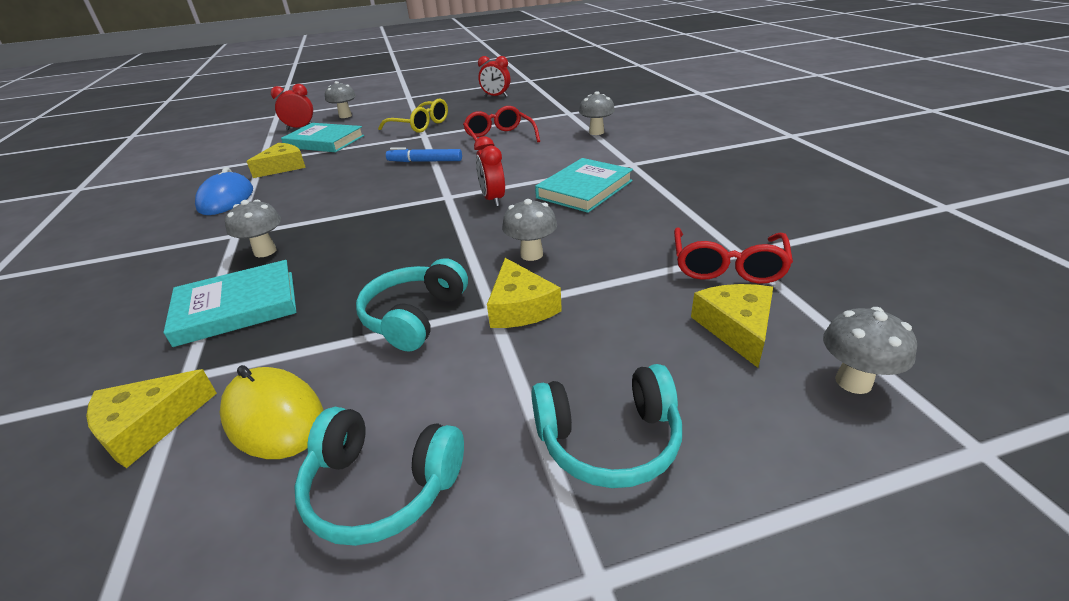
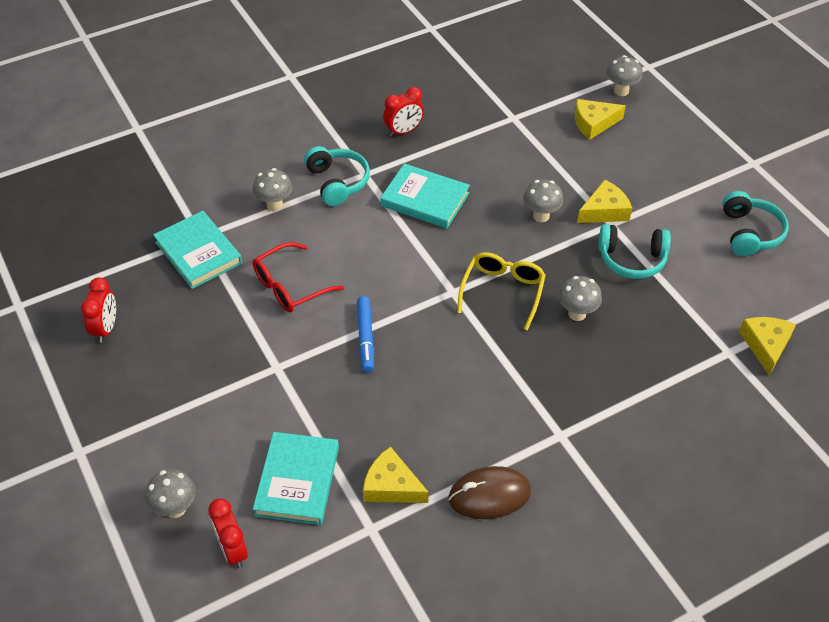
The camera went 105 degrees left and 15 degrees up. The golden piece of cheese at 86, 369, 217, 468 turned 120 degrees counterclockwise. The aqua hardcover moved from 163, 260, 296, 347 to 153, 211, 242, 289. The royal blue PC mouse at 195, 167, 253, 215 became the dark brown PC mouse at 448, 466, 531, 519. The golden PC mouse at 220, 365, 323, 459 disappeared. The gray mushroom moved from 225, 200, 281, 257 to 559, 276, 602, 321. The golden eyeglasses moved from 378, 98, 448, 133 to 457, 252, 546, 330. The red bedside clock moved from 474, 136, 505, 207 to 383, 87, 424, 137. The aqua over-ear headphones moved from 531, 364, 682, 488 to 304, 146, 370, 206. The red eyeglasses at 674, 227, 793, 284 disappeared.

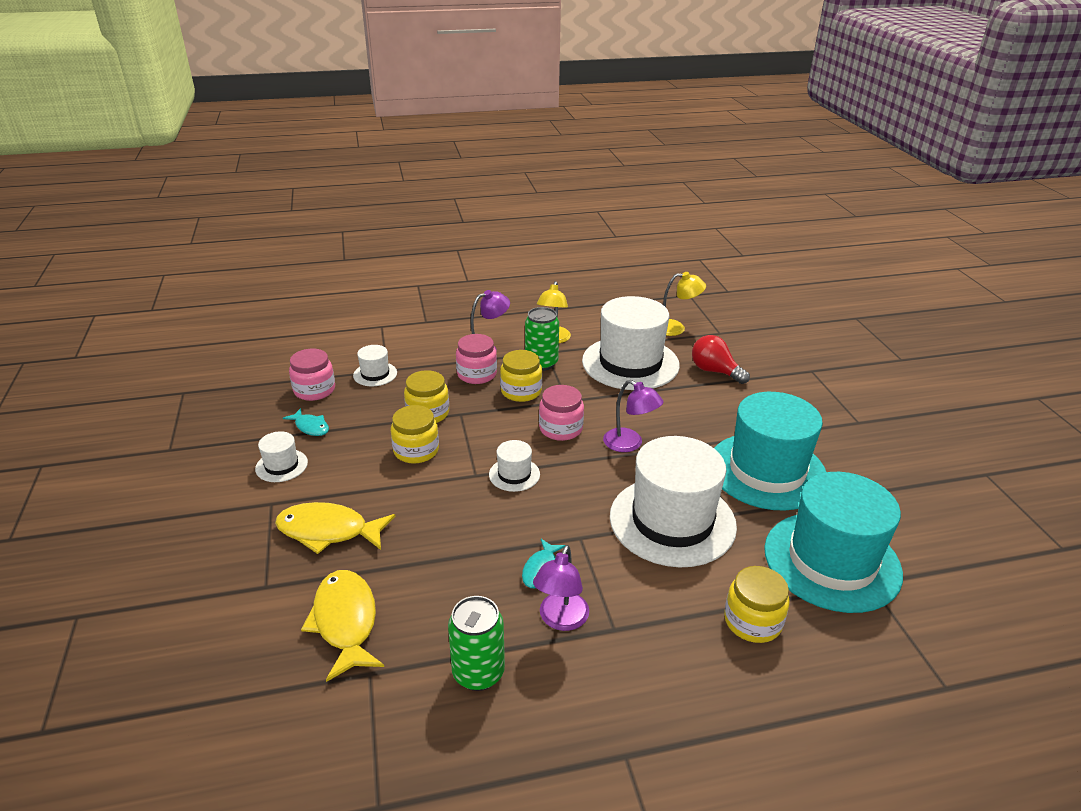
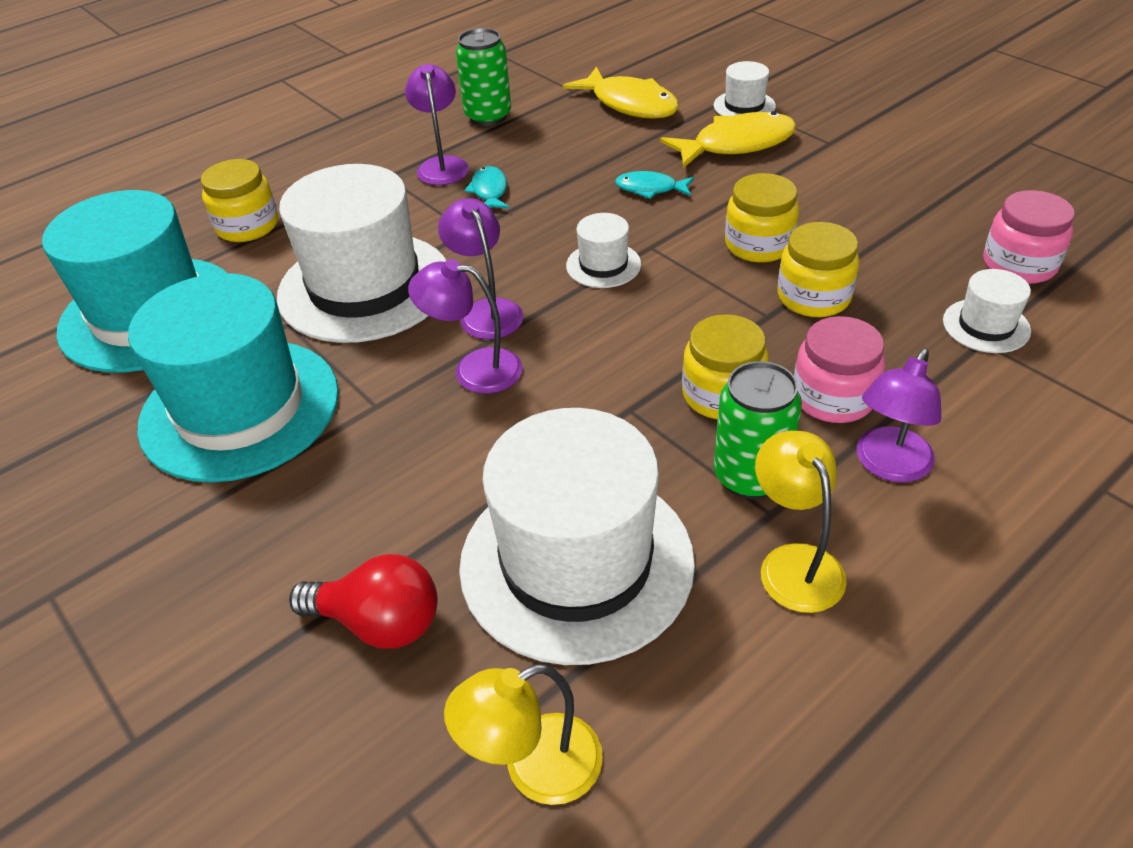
The camera went 155 degrees right and 10 degrees up. The pure white tall hat moved from 255, 431, 308, 482 to 713, 61, 776, 116. The aqua fish figure moved from 283, 408, 329, 436 to 615, 171, 694, 199. The pink jar at 539, 385, 584, 441 disappeared. The royal purple lamp at 438, 198, 524, 339 appeared.

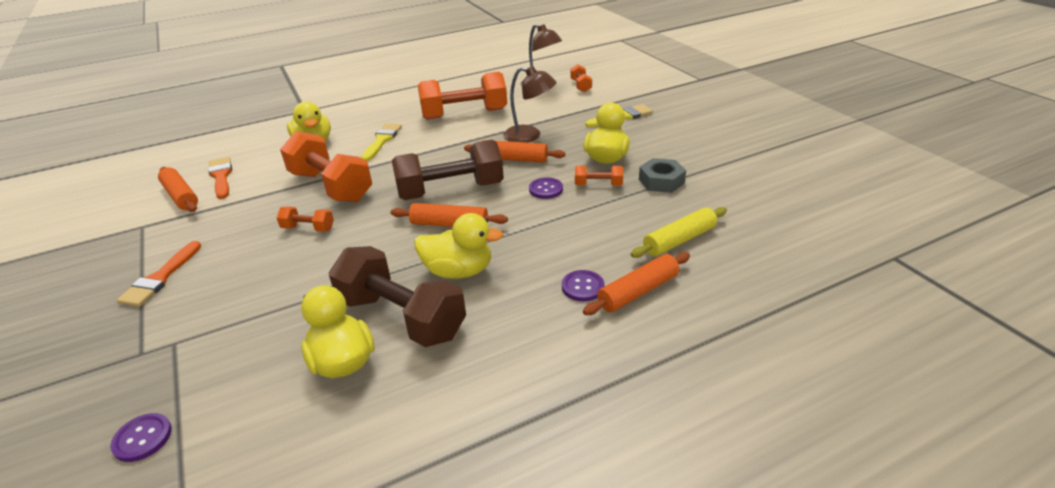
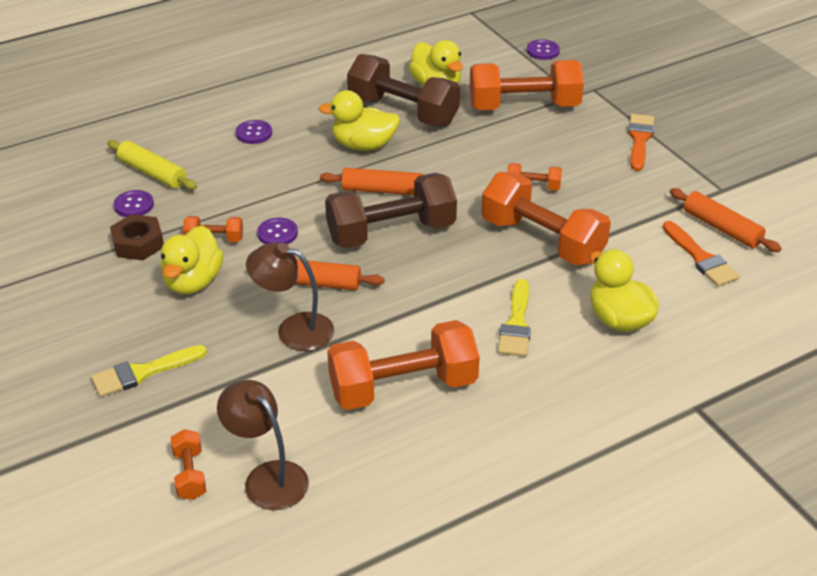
The camera went 175 degrees right and 5 degrees up. The orange dough roller at 583, 252, 690, 315 disappeared. The golden dough roller at 631, 207, 727, 258 turned 75 degrees clockwise. The gray hexagon nut at 639, 158, 686, 193 became the dark brown hexagon nut at 110, 214, 164, 260. The royal purple sewing button at 114, 190, 154, 217 appeared. The orange dumbbell at 470, 60, 584, 110 appeared.

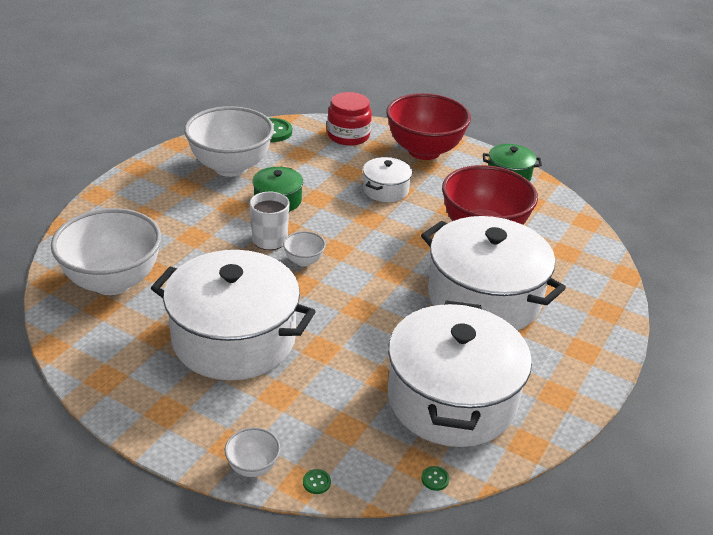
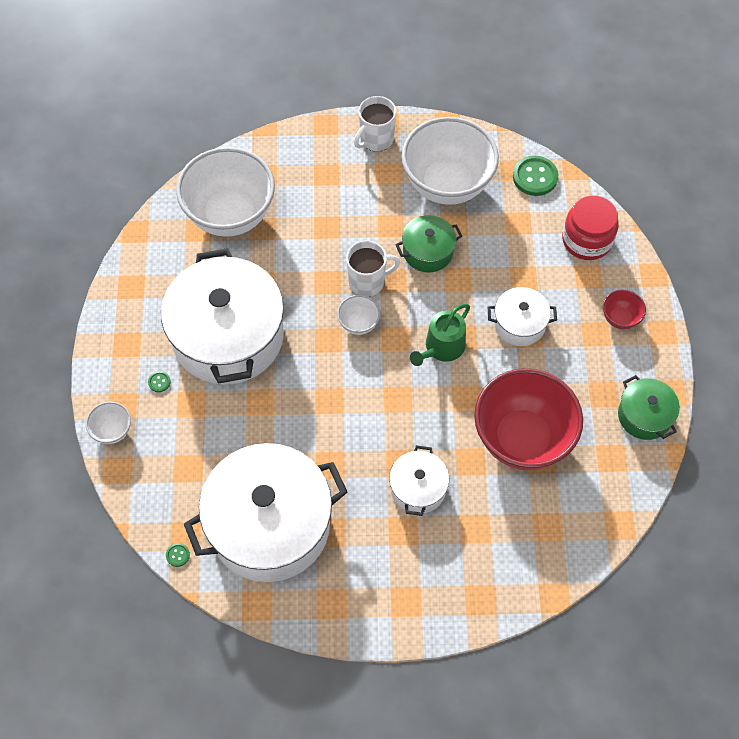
The camera went 60 degrees right and 25 degrees up. The emerald sewing button moved from 303, 469, 331, 494 to 148, 371, 171, 392. The red serving bowl at 387, 93, 471, 160 changed to 0.43 times the size. The pure white stockpot at 421, 216, 566, 331 changed to 0.47 times the size. The pure white mug at 354, 96, 396, 152 appeared. The emerald watering pot at 410, 304, 470, 366 appeared.

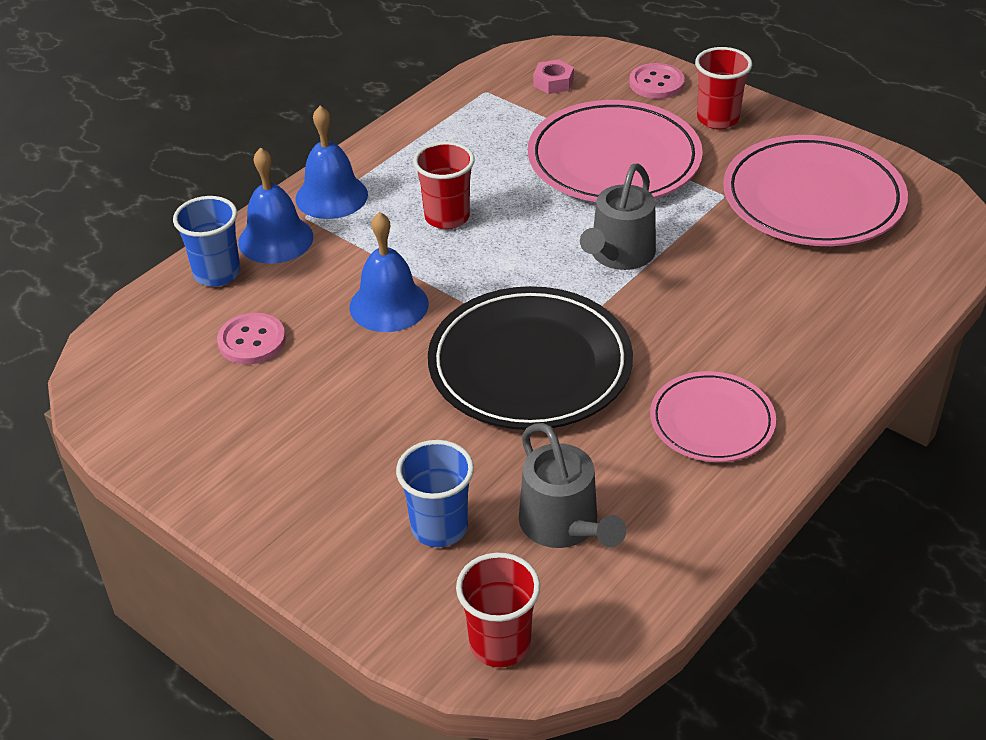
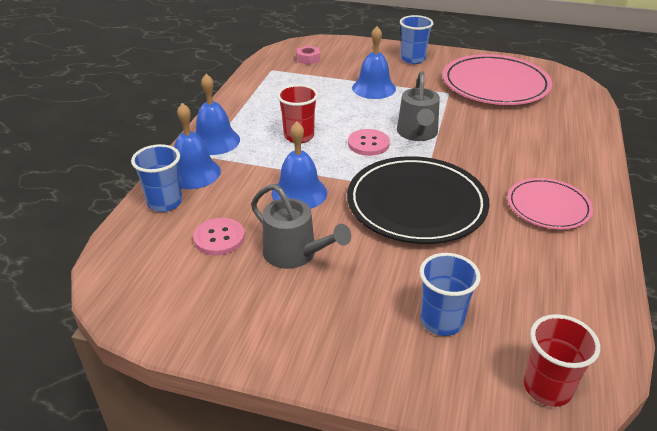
The camera went 25 degrees left and 5 degrees down. The gray watering pot moved from 519, 423, 626, 548 to 251, 184, 351, 269. The pink dinner plate at 528, 100, 703, 202 was replaced by the royal blue hand bell at 352, 26, 396, 99. The pink sewing button moved from 629, 63, 685, 99 to 348, 129, 390, 156. The red beaker at 695, 47, 752, 129 became the royal blue beaker at 400, 15, 433, 64.

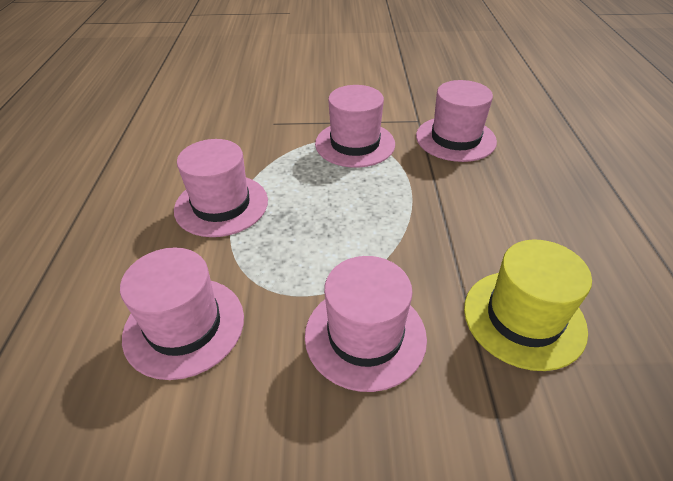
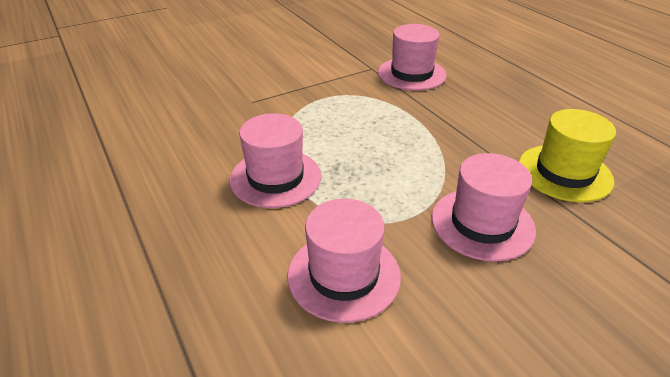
The camera went 30 degrees left and 5 degrees down. The pink tall hat at 315, 85, 395, 168 disappeared.

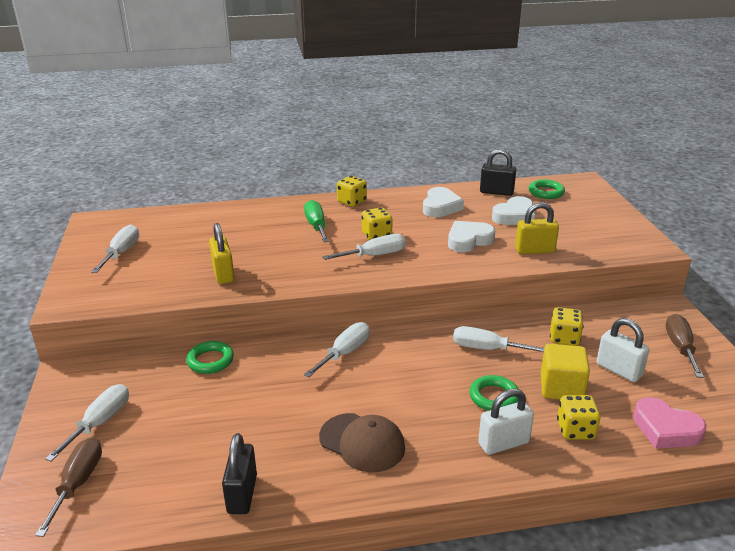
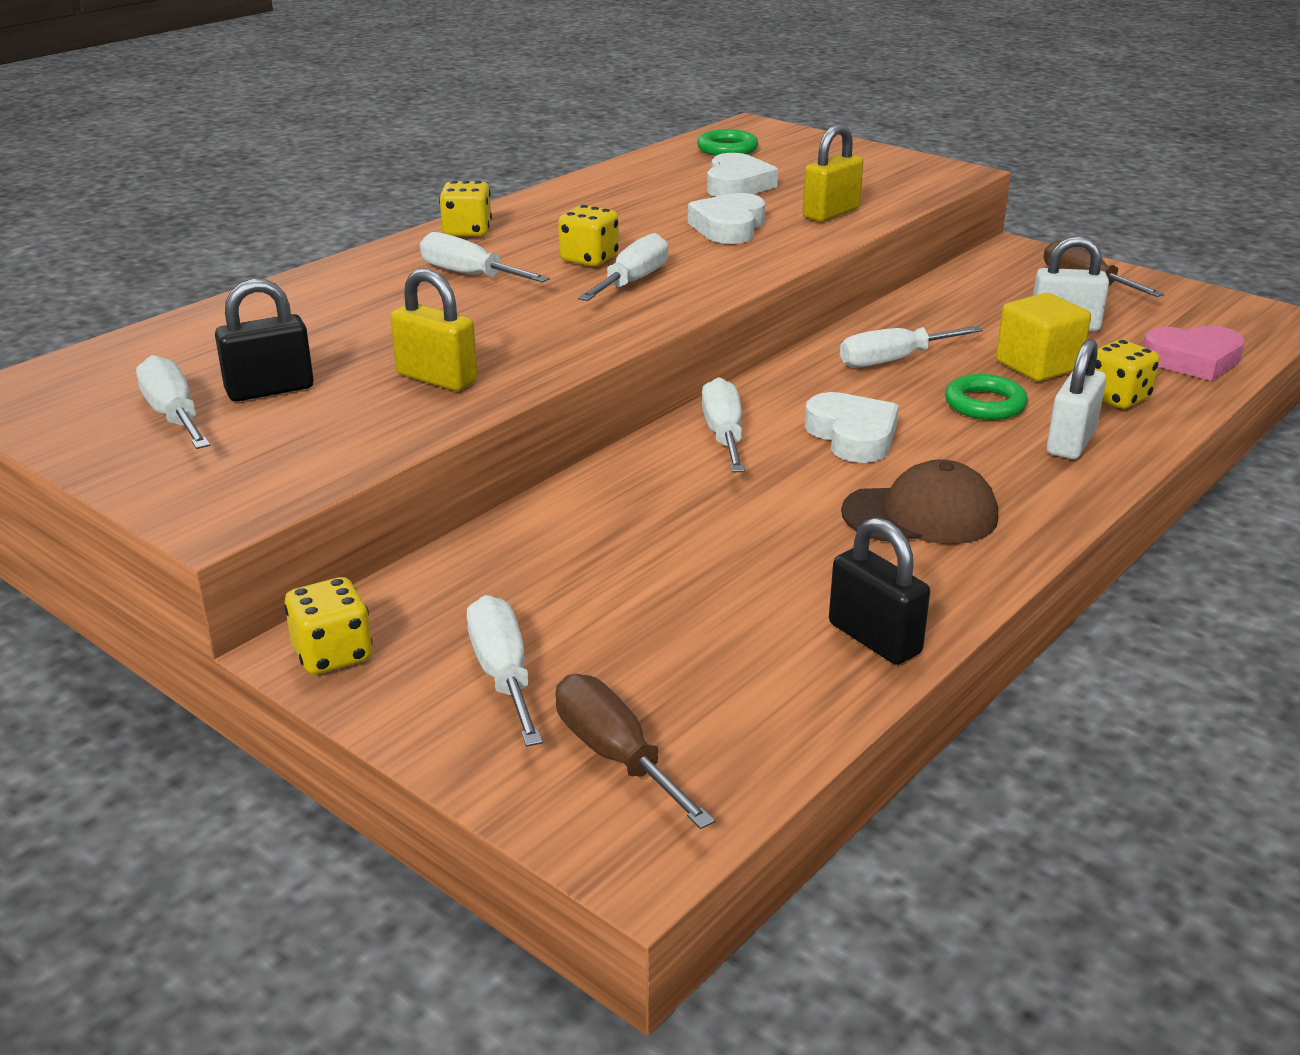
The camera went 40 degrees left and 0 degrees up. The emerald torus at 186, 341, 234, 374 disappeared. The emerald hand screwdriver at 304, 200, 329, 242 became the pure white hand screwdriver at 420, 232, 550, 283. The pure white heart shape moved from 423, 187, 464, 217 to 805, 392, 899, 463. The black padlock moved from 480, 149, 516, 196 to 215, 279, 314, 402. The golden die moved from 550, 307, 584, 346 to 284, 577, 373, 675.

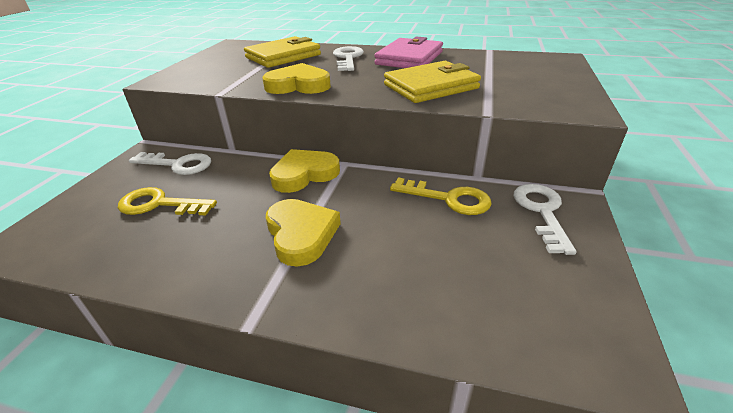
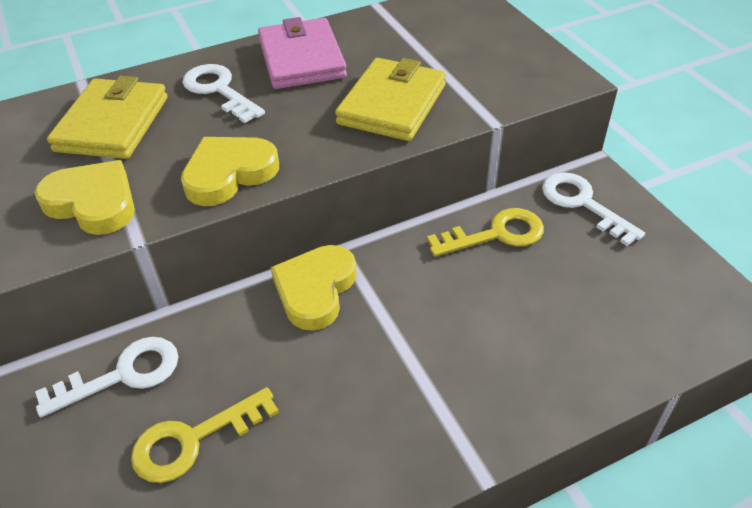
The camera went 40 degrees left and 10 degrees up. The golden heart shape moved from 266, 199, 341, 267 to 34, 160, 135, 235.

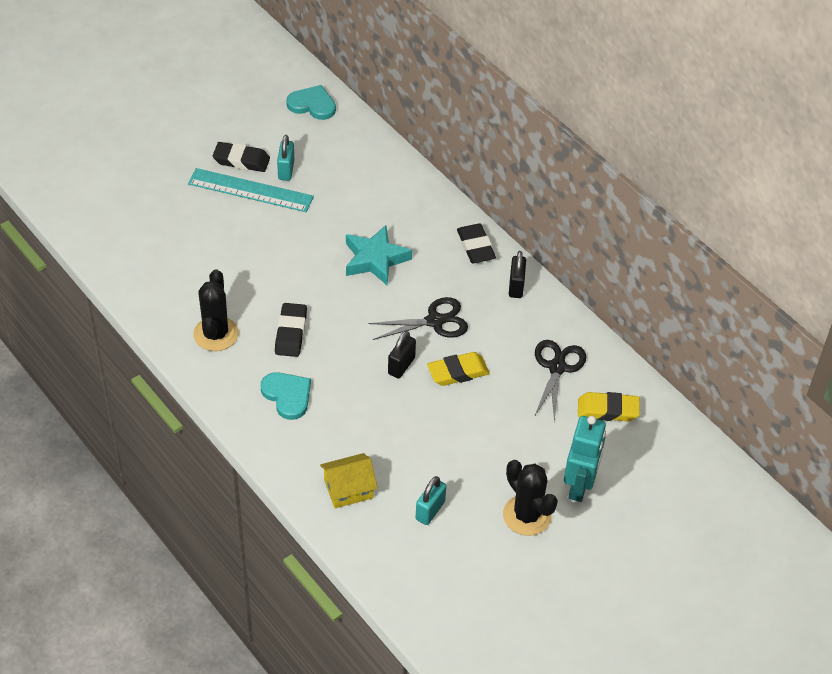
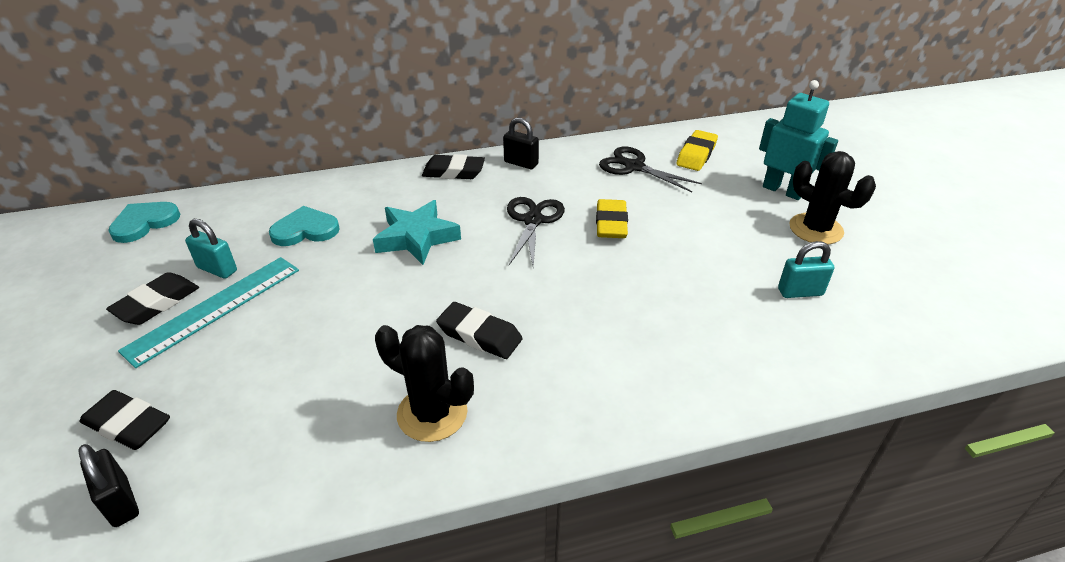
The camera went 65 degrees left and 10 degrees down. The aqua heart shape moved from 261, 372, 311, 420 to 269, 206, 340, 246. The golden house at 320, 453, 378, 508 disappeared. The black padlock moved from 388, 331, 416, 379 to 78, 444, 139, 527. The aqua padlock at 415, 476, 446, 525 turned 60 degrees counterclockwise. The black prickly plant at 503, 460, 558, 536 turned 60 degrees clockwise. The black gum eraser at 79, 390, 170, 450 appeared.

